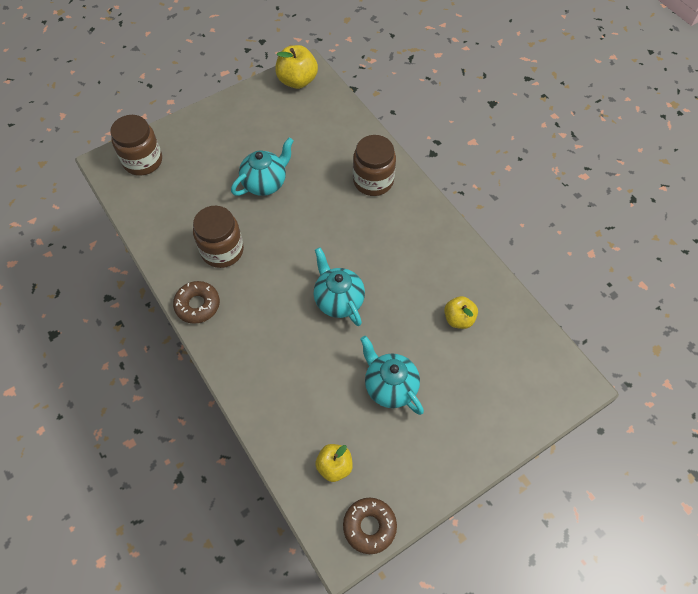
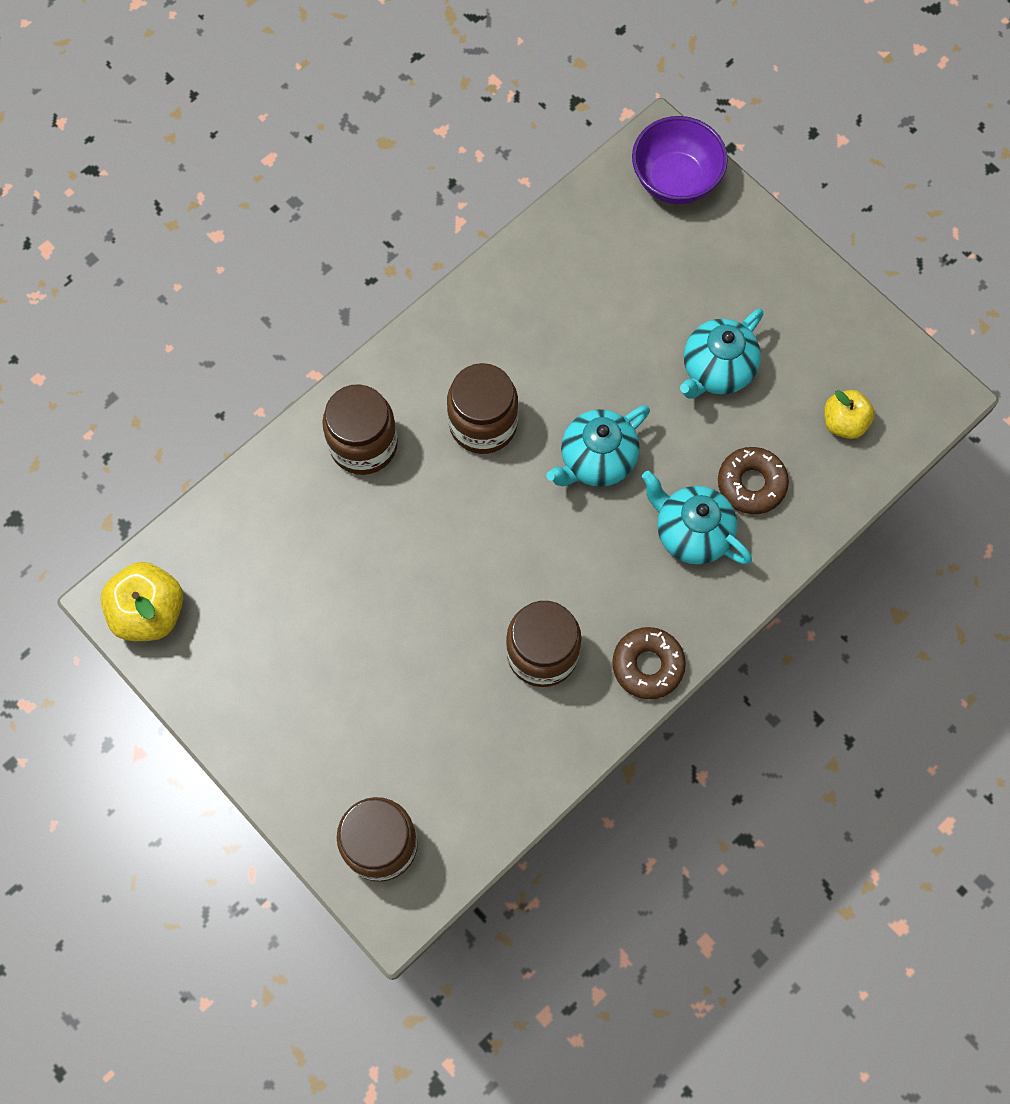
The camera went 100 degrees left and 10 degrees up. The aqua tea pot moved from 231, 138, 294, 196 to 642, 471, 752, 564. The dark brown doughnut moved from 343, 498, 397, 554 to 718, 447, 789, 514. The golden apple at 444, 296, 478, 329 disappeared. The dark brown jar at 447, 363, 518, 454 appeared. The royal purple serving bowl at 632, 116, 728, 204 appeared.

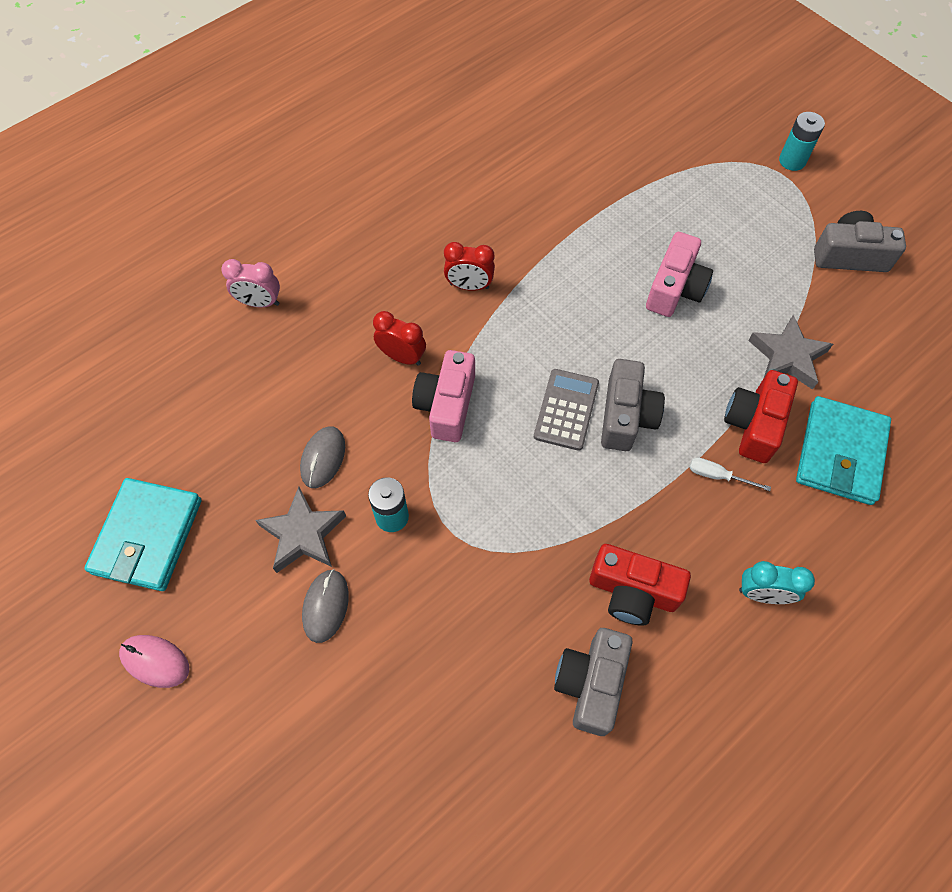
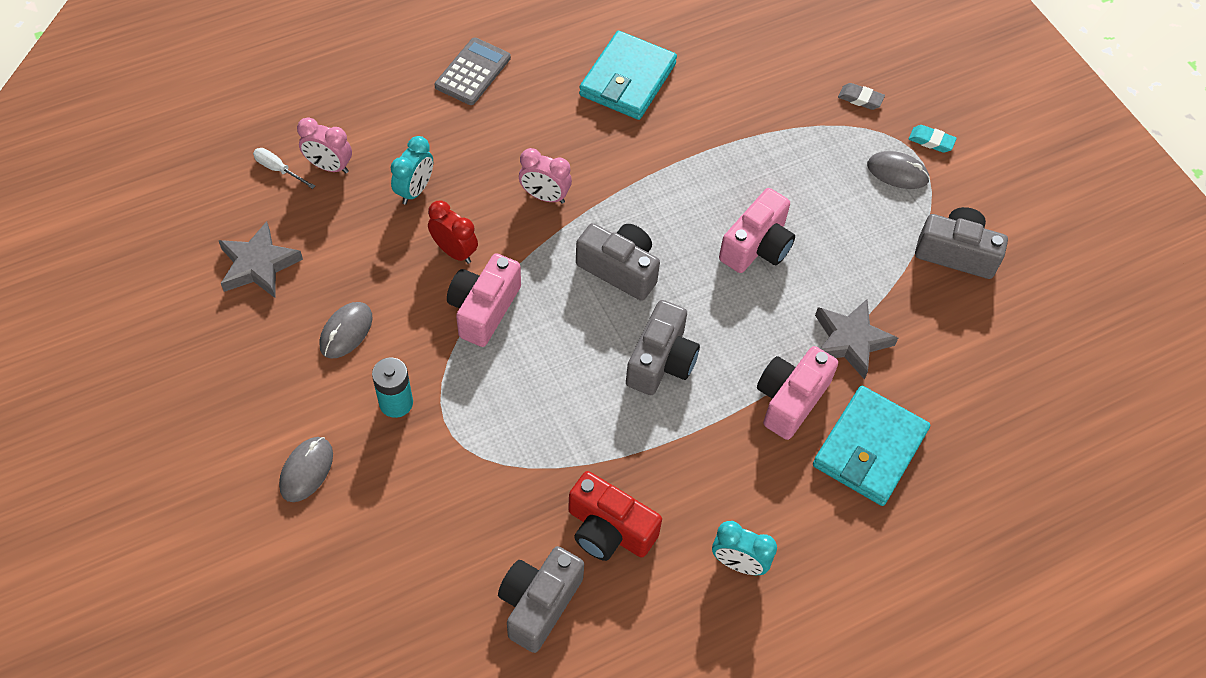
The camera went 10 degrees right and 5 degrees down. The aqua billfold moved from 84, 478, 201, 591 to 579, 31, 677, 120. The pink PC mouse at 119, 635, 189, 688 disappeared. The gray five-pointed star moved from 255, 487, 346, 573 to 218, 221, 303, 298. The red bedside clock at 444, 242, 495, 291 became the pink bedside clock at 519, 148, 572, 204. The gray pocket calculator moved from 534, 369, 599, 451 to 435, 37, 511, 105. The pure white hand screwdriver moved from 689, 458, 771, 491 to 253, 148, 315, 189. The red camera at 724, 370, 798, 463 became the pink camera at 757, 346, 838, 440. The aqua battery at 779, 112, 825, 171 was replaced by the aqua gum eraser at 909, 125, 957, 153. The aqua bedside clock at 391, 136, 433, 205 appeared. The gray camera at 576, 223, 660, 301 appeared. The gray gum eraser at 838, 83, 885, 110 appeared. The gray PC mouse at 867, 151, 930, 189 appeared.

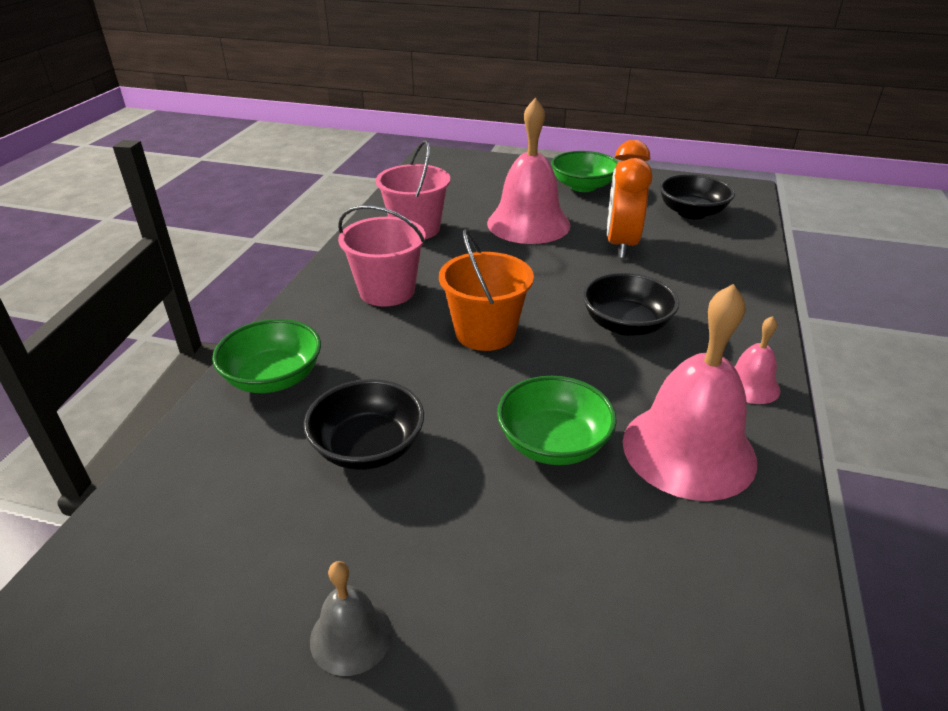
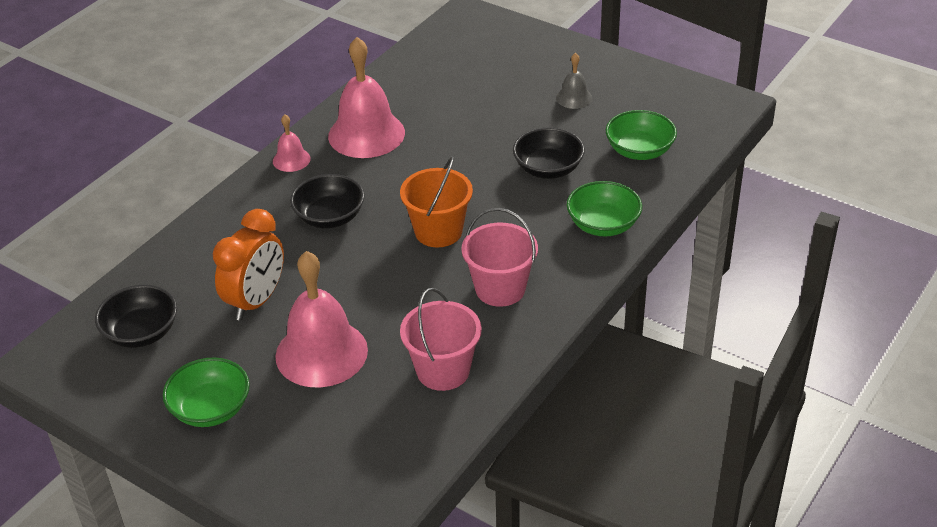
The camera went 160 degrees left and 5 degrees up. The emerald serving bowl moved from 497, 376, 617, 465 to 606, 110, 677, 160.

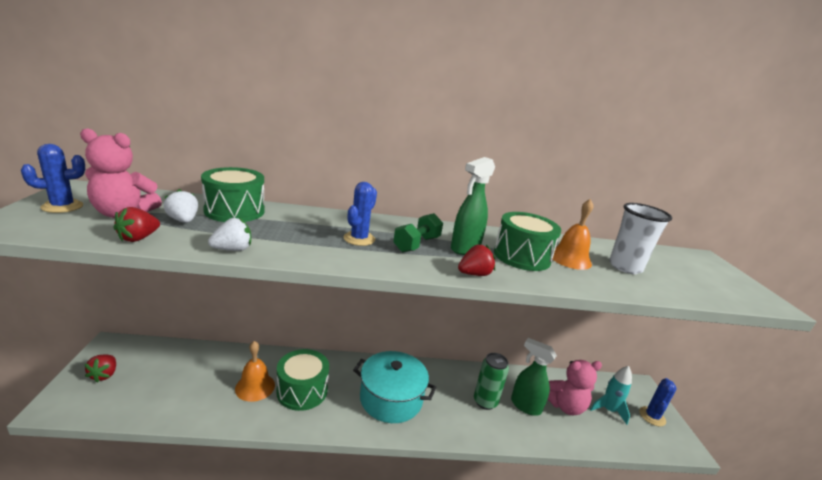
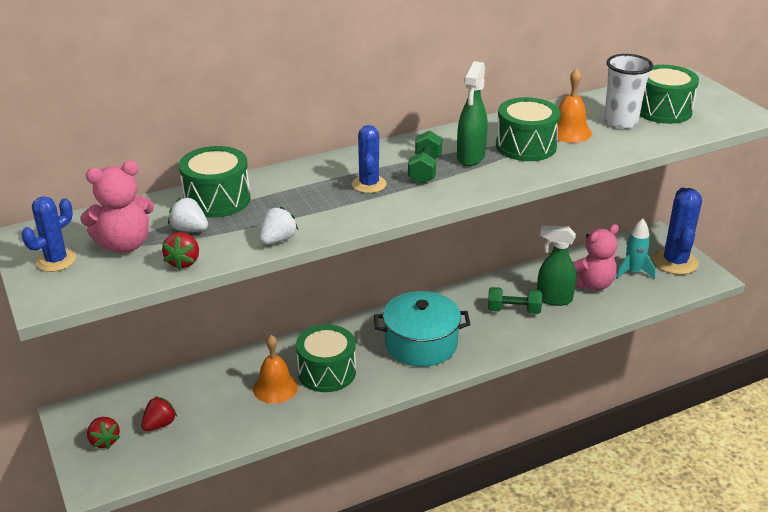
The camera went 20 degrees left and 10 degrees up. The red toy strawberry moved from 458, 245, 495, 276 to 141, 396, 177, 431. The emerald can at 474, 353, 509, 410 was replaced by the emerald dumbbell at 488, 287, 542, 314. The royal blue prickly plant at 639, 378, 677, 426 changed to 1.66 times the size. The emerald drum at 640, 65, 699, 124 appeared.

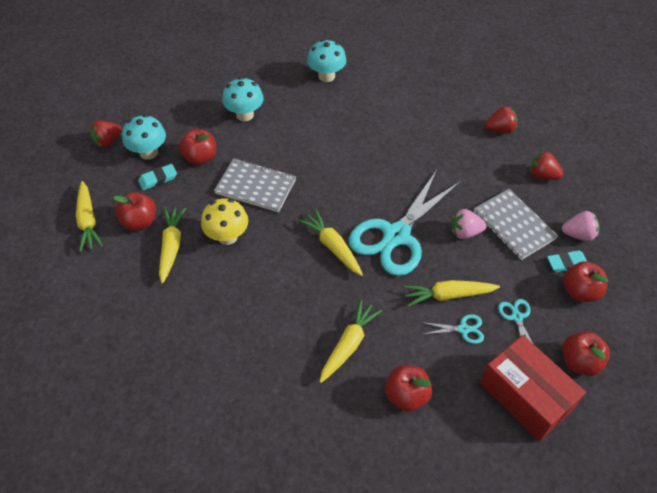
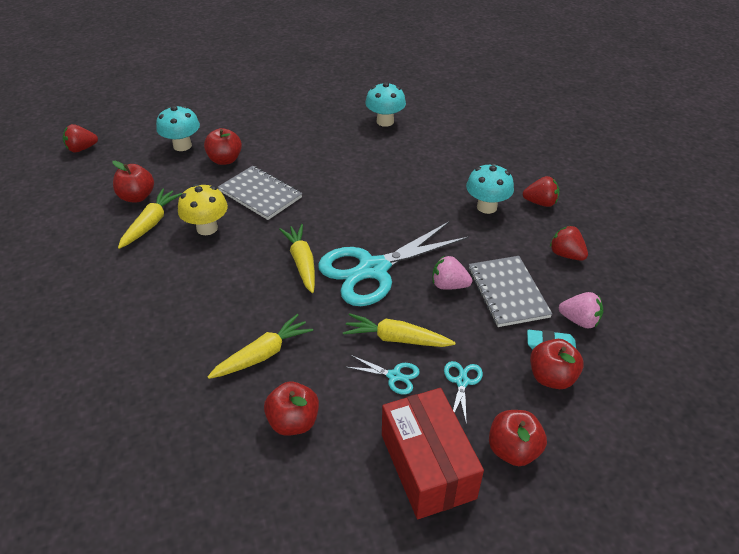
The camera went 20 degrees right and 10 degrees down. The golden carrot at 76, 181, 103, 252 disappeared. The red toy strawberry moved from 90, 120, 122, 148 to 63, 124, 98, 152. The aqua gum eraser at 138, 164, 177, 190 disappeared. The aqua mushroom moved from 222, 77, 264, 121 to 466, 163, 514, 214.

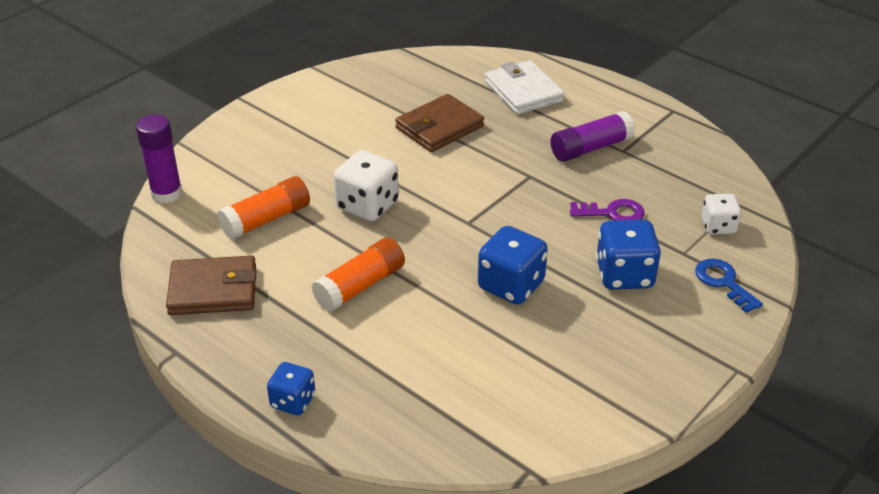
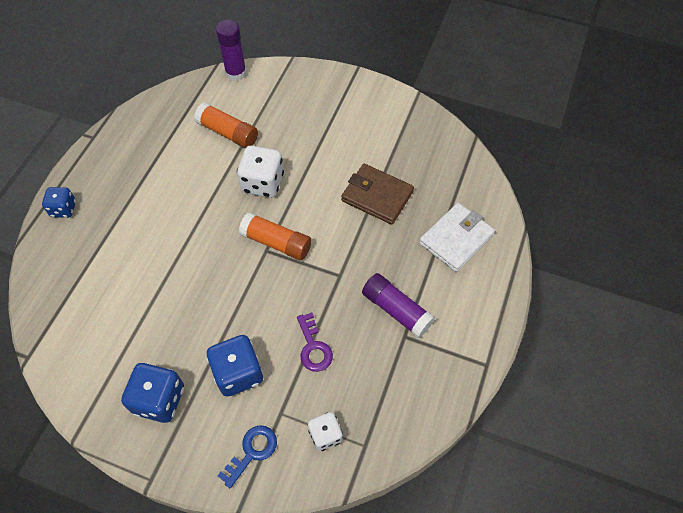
The camera went 70 degrees right and 20 degrees up. The dark brown billfold at 166, 255, 256, 315 disappeared. The orange glue stick moved from 312, 238, 405, 312 to 239, 212, 312, 261. The royal blue die moved from 478, 226, 548, 305 to 121, 363, 184, 423.

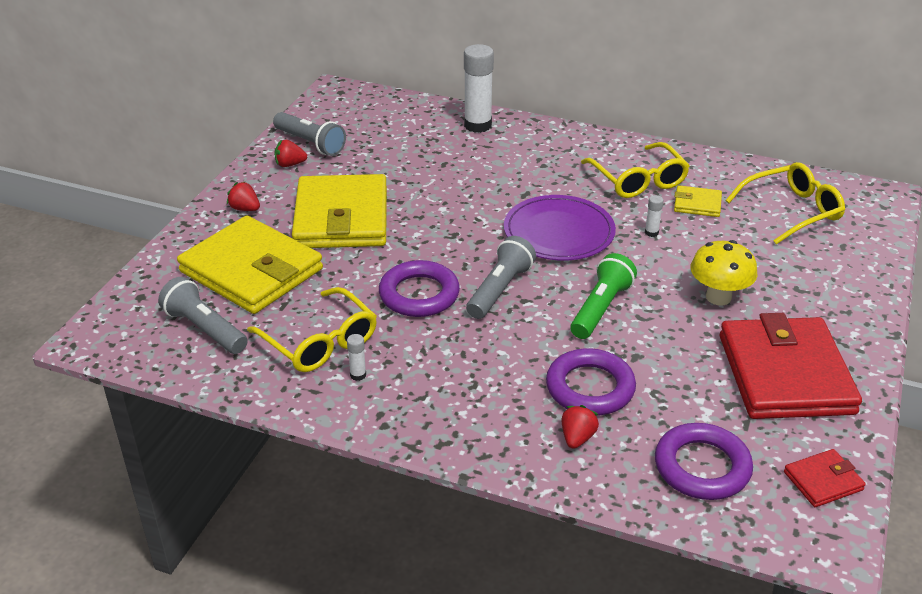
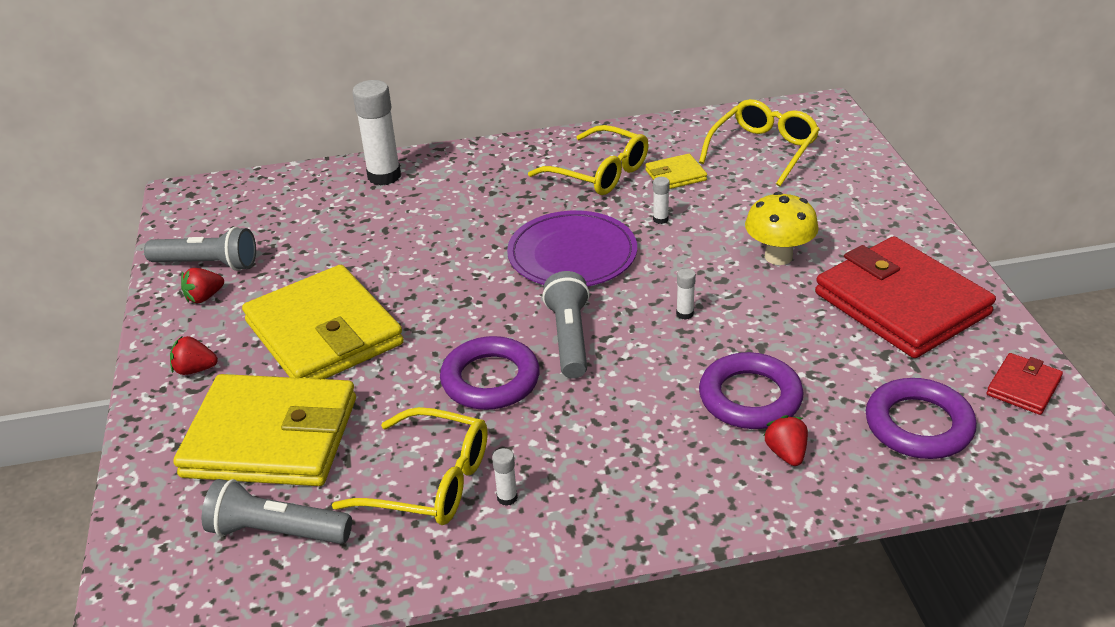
The camera went 30 degrees left and 0 degrees up. The emerald pocket torch at 570, 253, 637, 339 was replaced by the pure white glue stick at 676, 268, 696, 320.

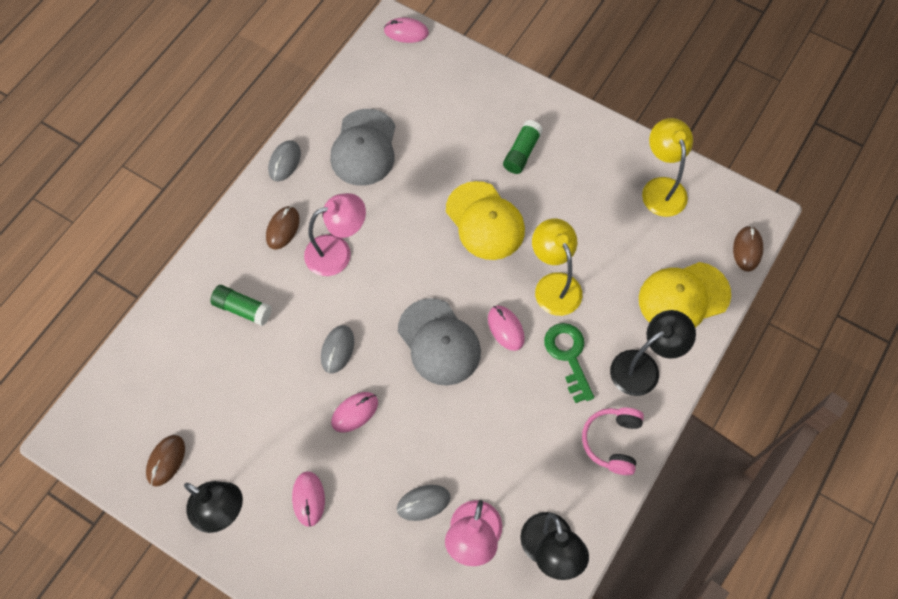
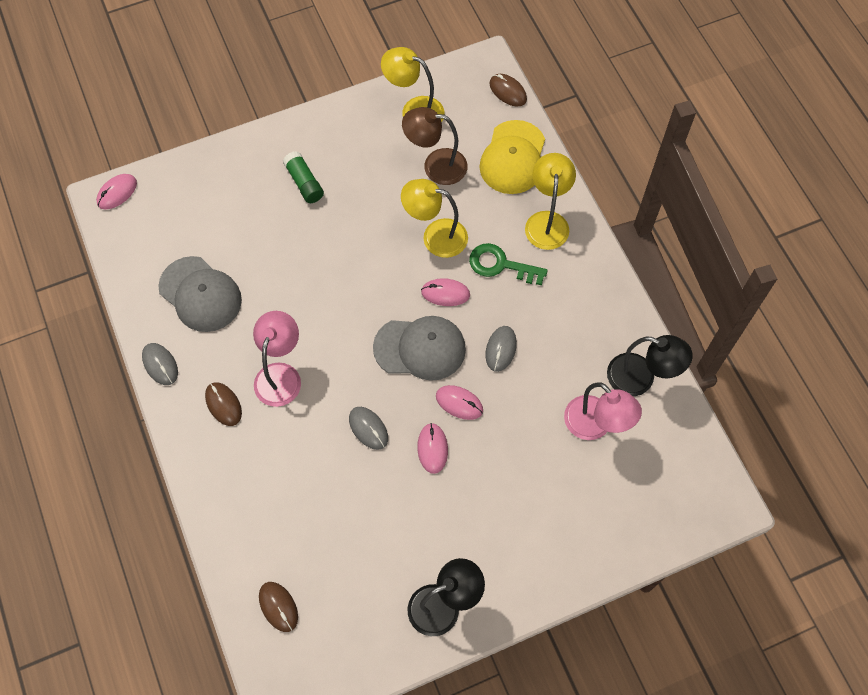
The camera went 55 degrees left and 0 degrees up. The dark brown PC mouse moved from 146, 435, 185, 487 to 259, 582, 298, 632. The emerald glue stick at 210, 285, 272, 326 disappeared. The pink PC mouse moved from 292, 471, 325, 527 to 436, 385, 483, 420. The gray PC mouse moved from 397, 485, 450, 521 to 485, 326, 517, 372. The golden peaked cap at 446, 181, 525, 260 disappeared. The pink over-ear headphones at 582, 408, 644, 475 disappeared. The black lamp at 610, 310, 696, 396 became the golden lamp at 525, 153, 576, 250. The dark brown lamp at 402, 107, 468, 185 appeared.

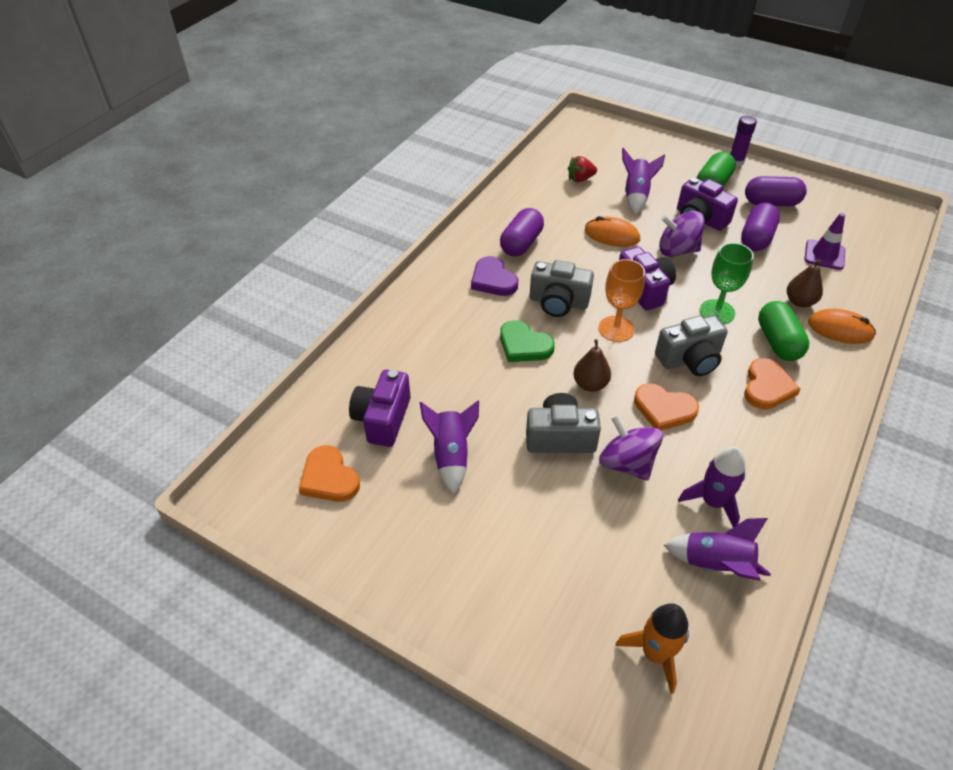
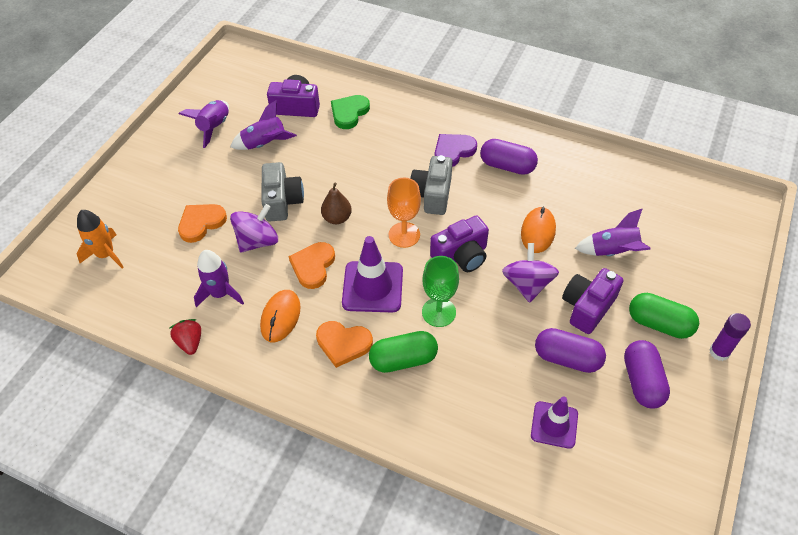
The camera went 85 degrees right and 5 degrees up. The orange heart shape moved from 299, 445, 360, 502 to 178, 204, 227, 243. The emerald heart shape moved from 500, 320, 555, 362 to 331, 95, 370, 129. The red toy strawberry moved from 568, 156, 597, 182 to 170, 319, 201, 355. The gray camera at 655, 315, 728, 376 was replaced by the royal purple road cone at 342, 236, 403, 312. The royal purple spaceship moved from 663, 518, 771, 581 to 179, 100, 229, 148. The dark brown pear fruit at 787, 259, 823, 307 disappeared. The orange PC mouse moved from 808, 309, 876, 344 to 260, 290, 301, 342.

